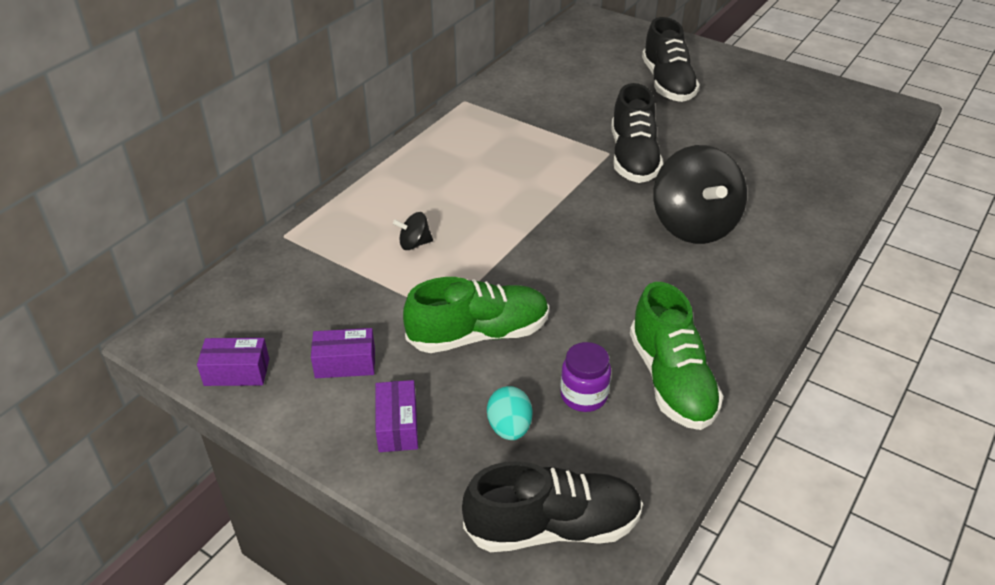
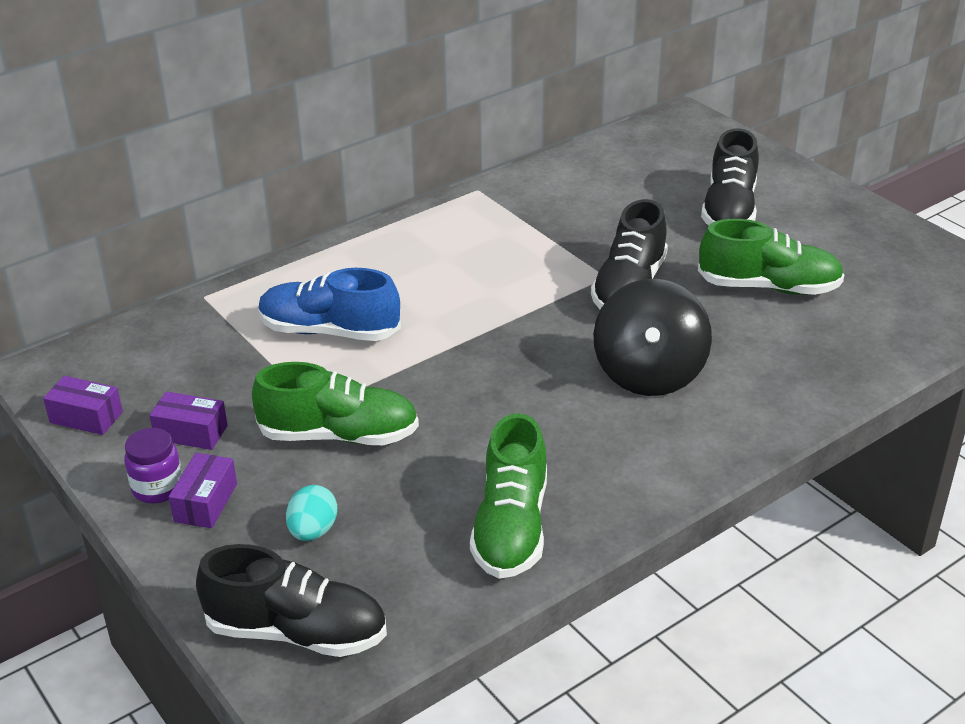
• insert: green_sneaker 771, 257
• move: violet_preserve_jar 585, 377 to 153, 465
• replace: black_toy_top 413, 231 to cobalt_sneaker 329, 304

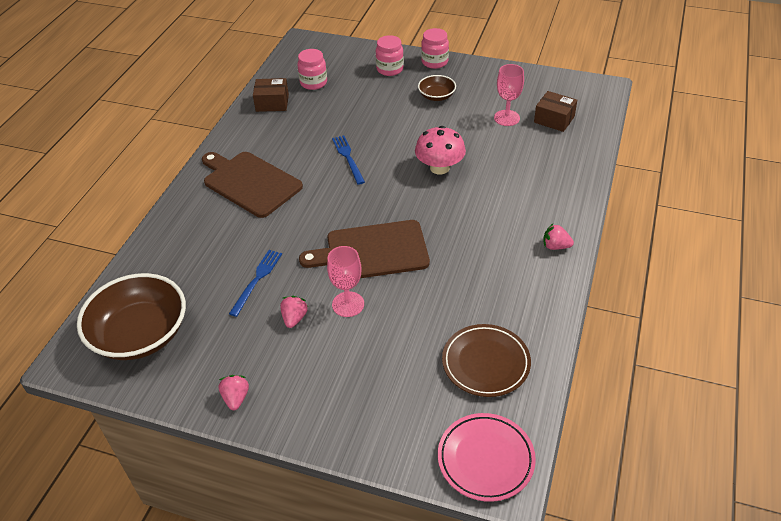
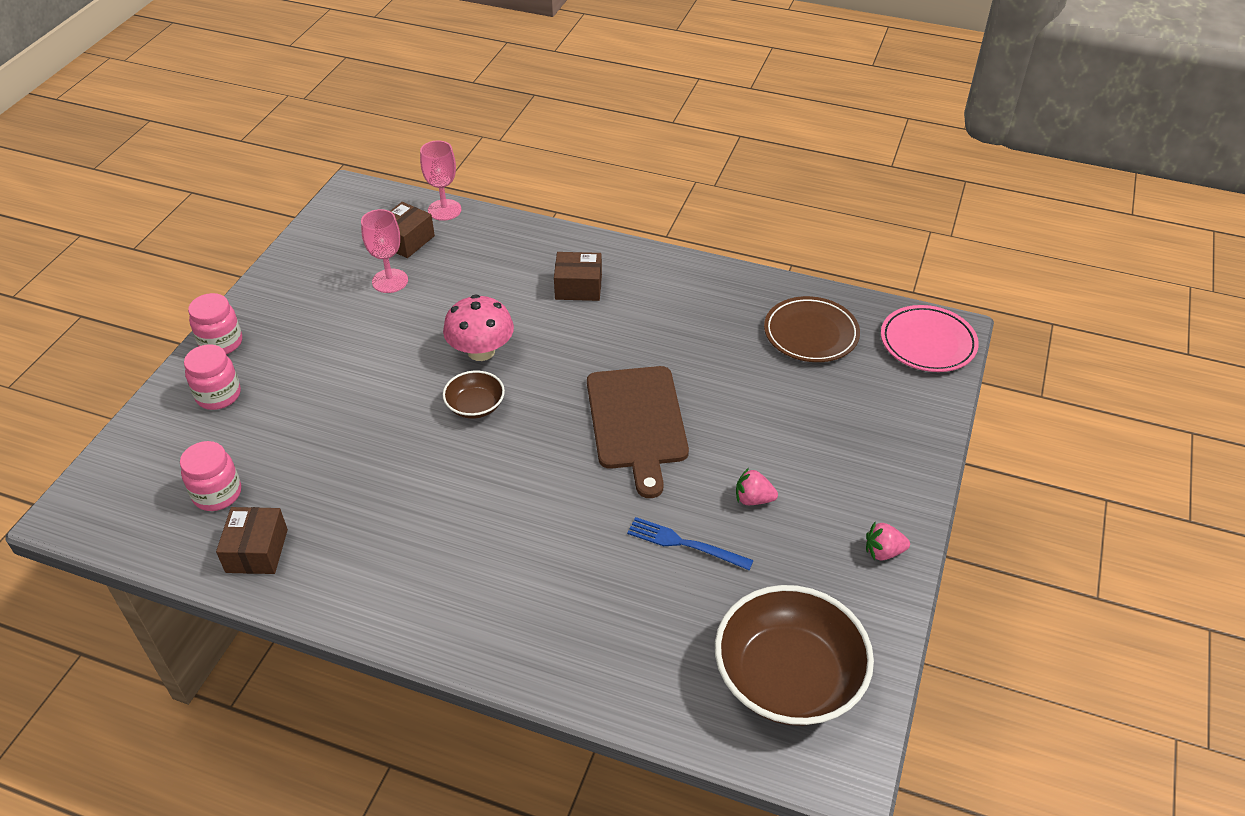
• delete: brown_chopping_board 252, 185
• delete: cobalt_dinner_fork 348, 160
• delete: pink_toy_strawberry 558, 237
• insert: brown_parcel 578, 276
• move: pink_chalice 345, 281 to 441, 181
• move: brown_serving_bowl 437, 88 to 474, 395

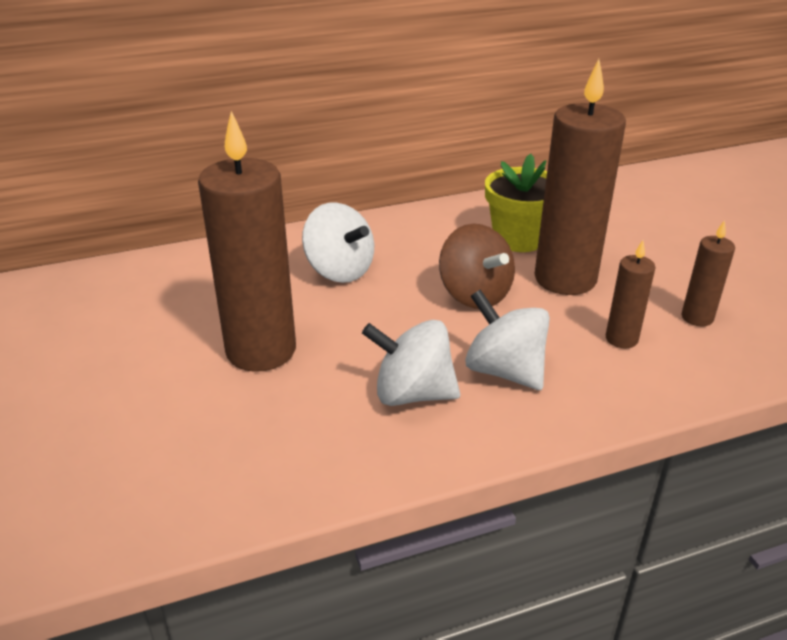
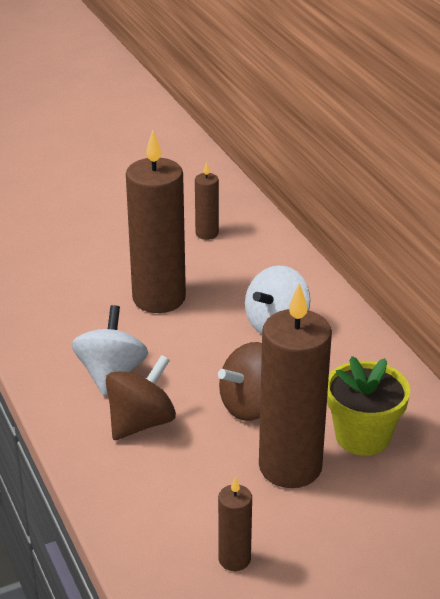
• move: brown_candle 631, 294 to 207, 201
• recolor: white_toy_top 507, 339 to brown_toy_top 140, 397

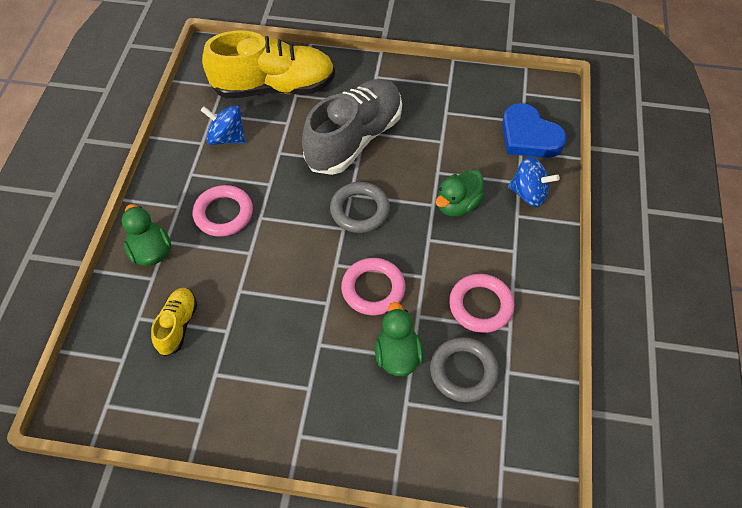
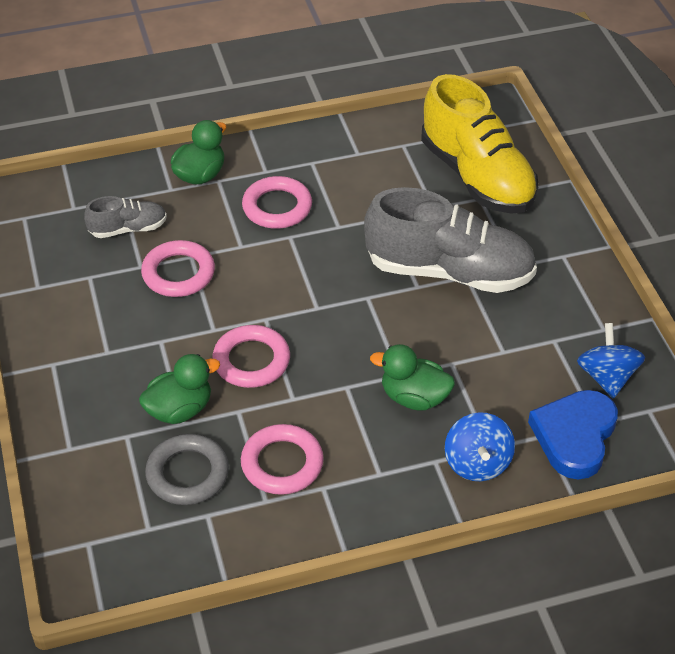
• delete: ash-grey_torus 360, 207
• insert: pink_torus 178, 268
• move: cobalt_toy_top 223, 125 to 611, 360
• recolor: bright_yellow_sneaker 174, 322 to ash-grey_sneaker 125, 217

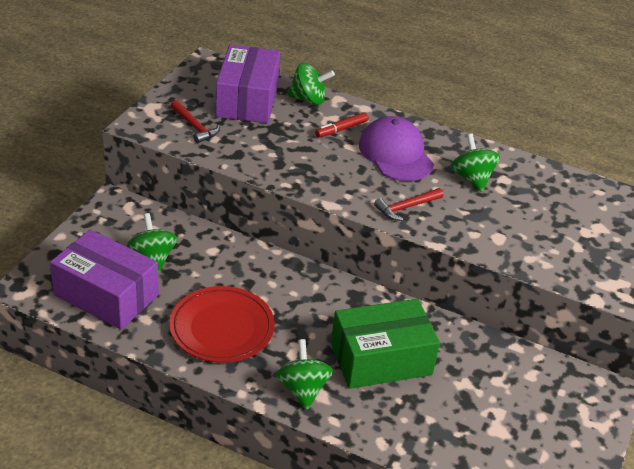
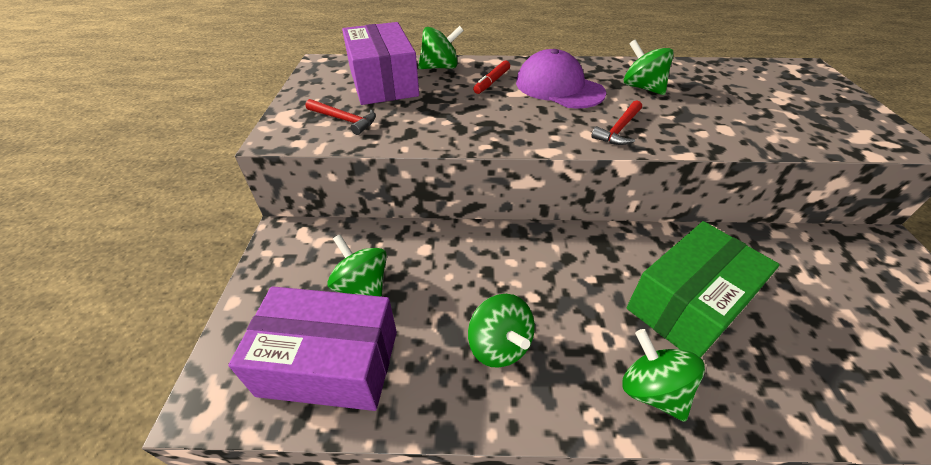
• replace: scarlet_plate 222, 324 to green_toy_top 501, 331

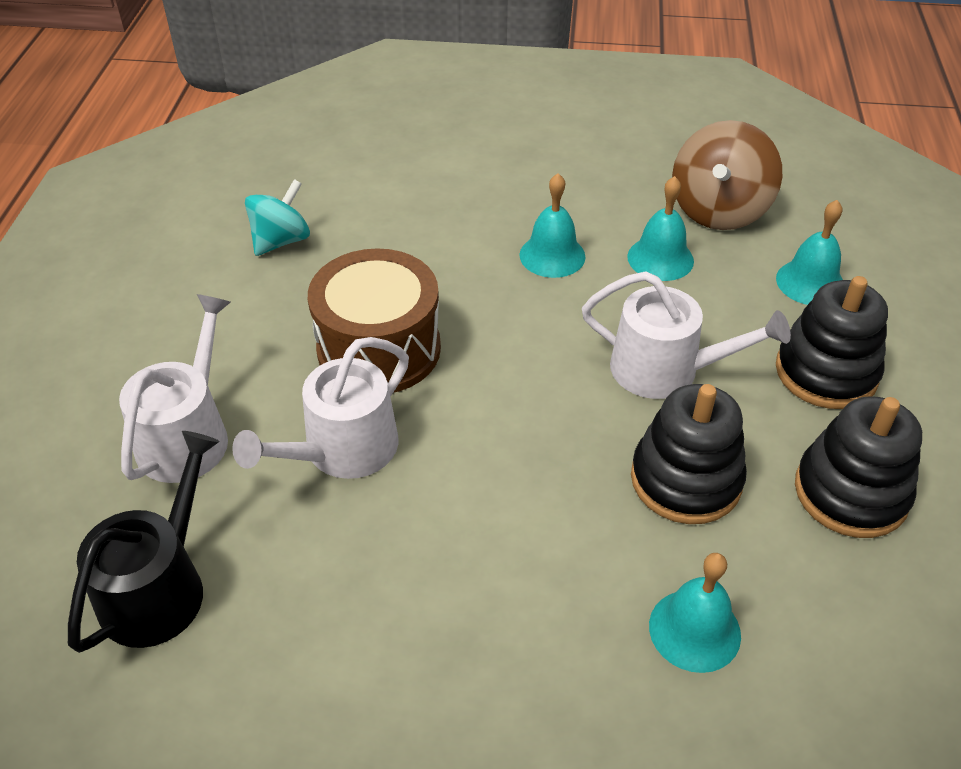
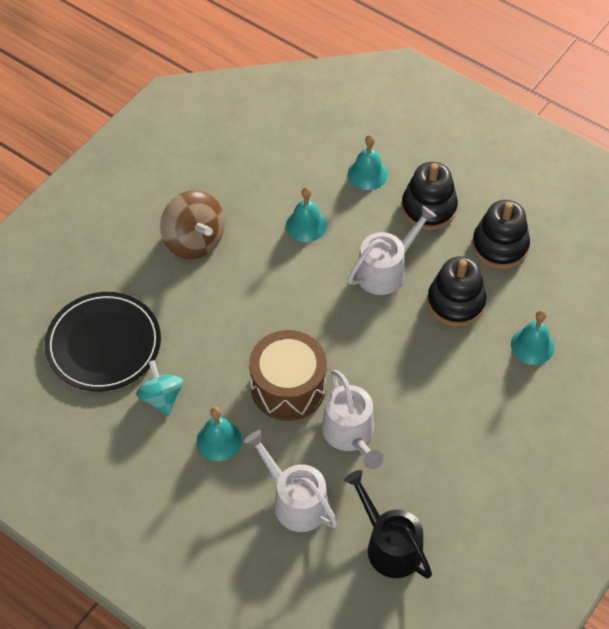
• insert: black_plate 103, 341
• move: teal_hand_bell 552, 225 to 219, 434
• move: brown_toy_top 727, 175 to 192, 224

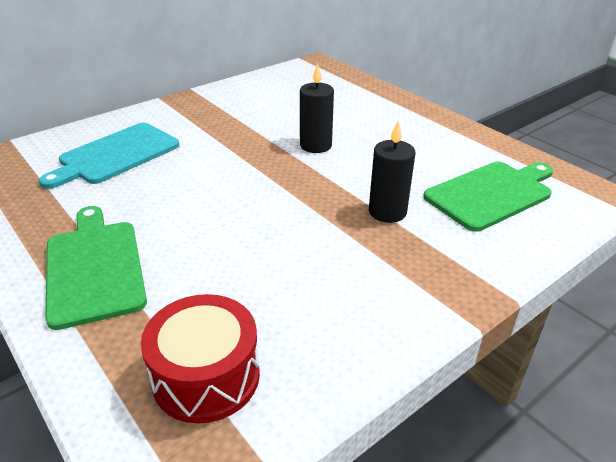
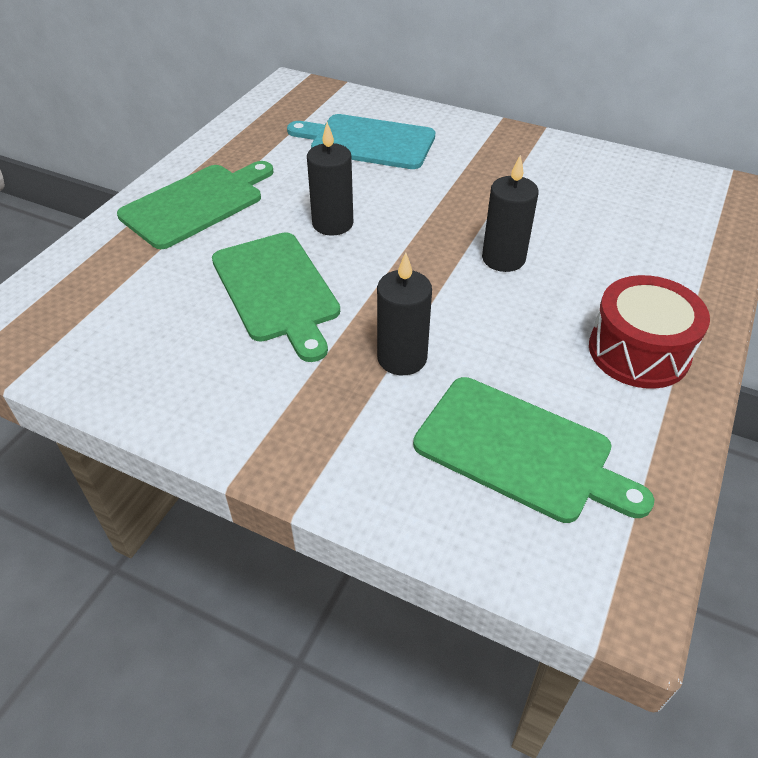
• insert: green_chopping_board 276, 297
• insert: black_candle 330, 179
• move: scarlet_snare_drum 200, 359 to 649, 332

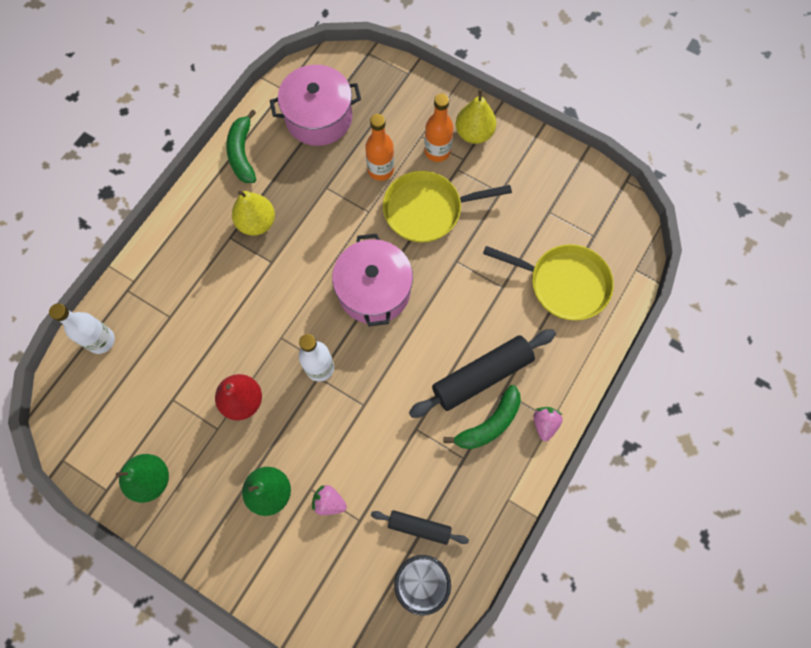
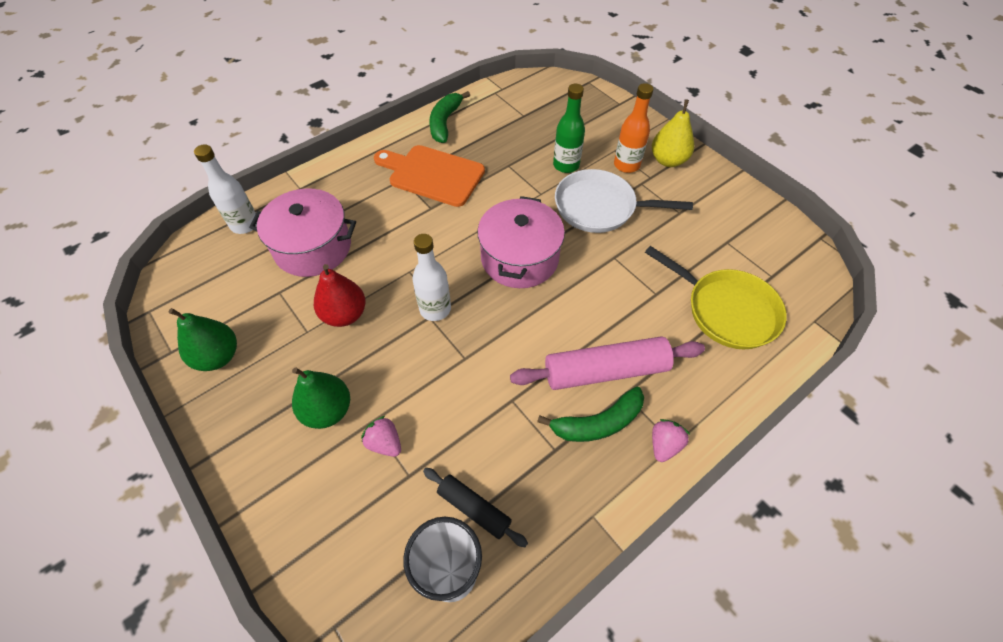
• move: pink_stockpot 315, 105 to 302, 232
• replace: bright_yellow_toy_pear 253, 213 to bright_orange_chopping_board 429, 176
• recolor: bright_orange_bottle 379, 147 to green_bottle 569, 128
• recolor: bright_yellow_skillet 447, 207 to white_skillet 624, 201
• recolor: black_dough_roller 482, 373 to pink_dough_roller 607, 363

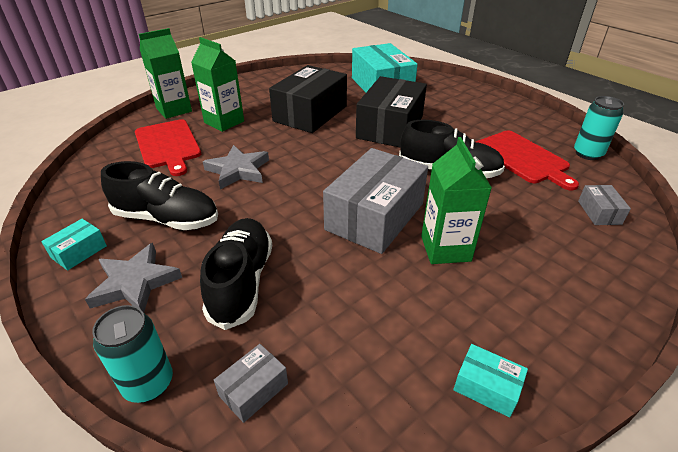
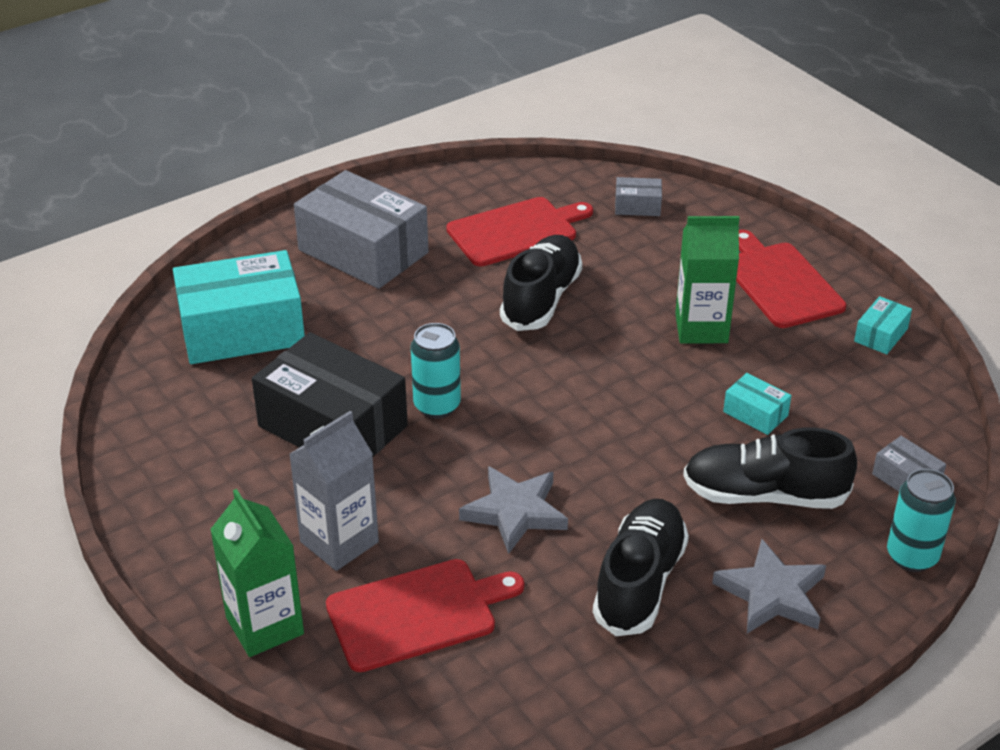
• delete: black_parcel 391, 111
• insert: scarlet_chopping_board 791, 279
• move: teal_parcel 74, 244 to 757, 404
• move: ash-grey_parcel 375, 201 to 361, 229
• move: teal_can 599, 128 to 436, 371
• recolor: green_carton 217, 84 to ash-grey_carton 334, 491

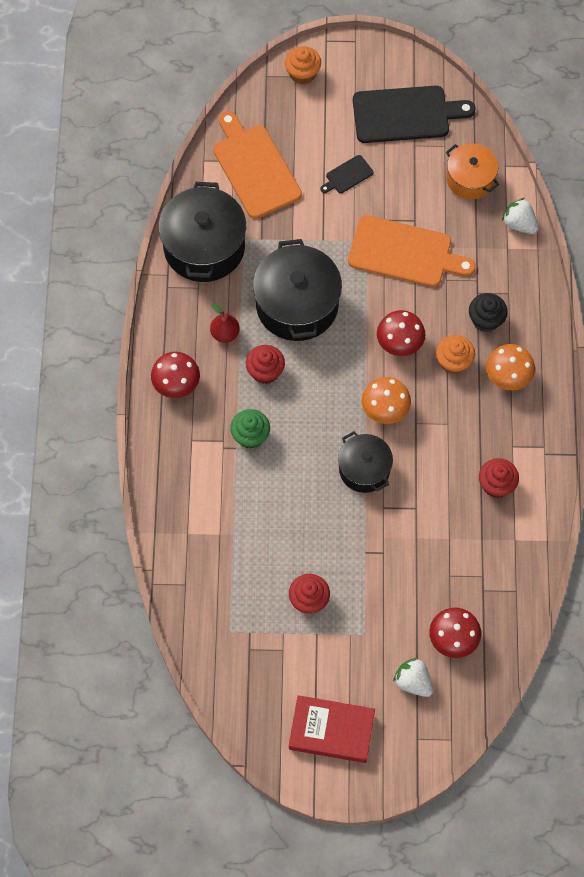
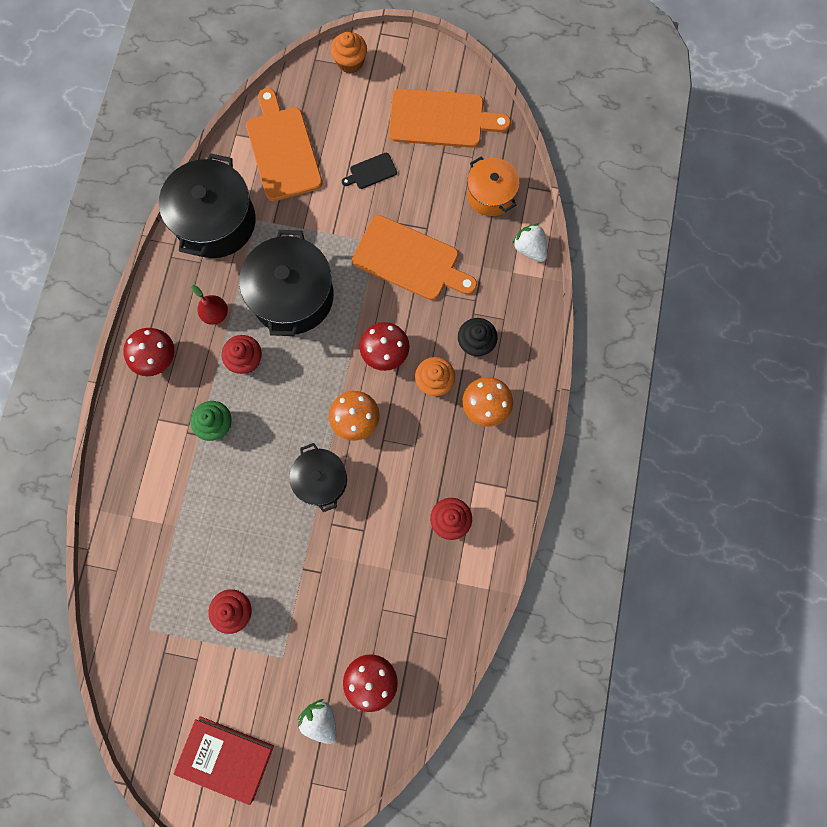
• recolor: black_chopping_board 414, 114 to bright_orange_chopping_board 450, 118

